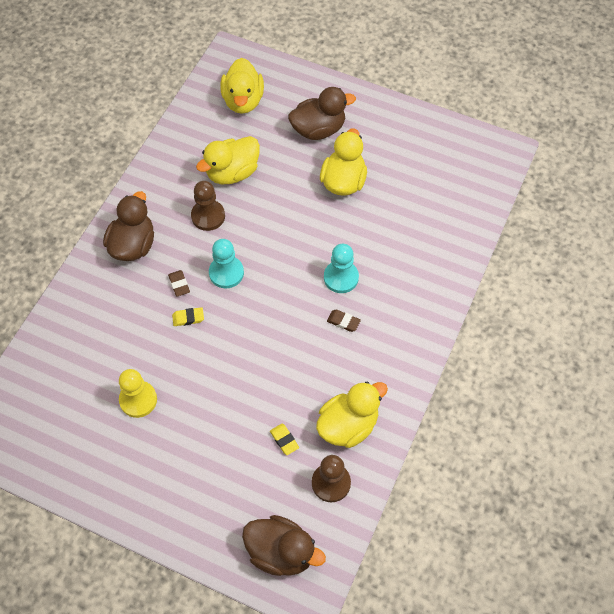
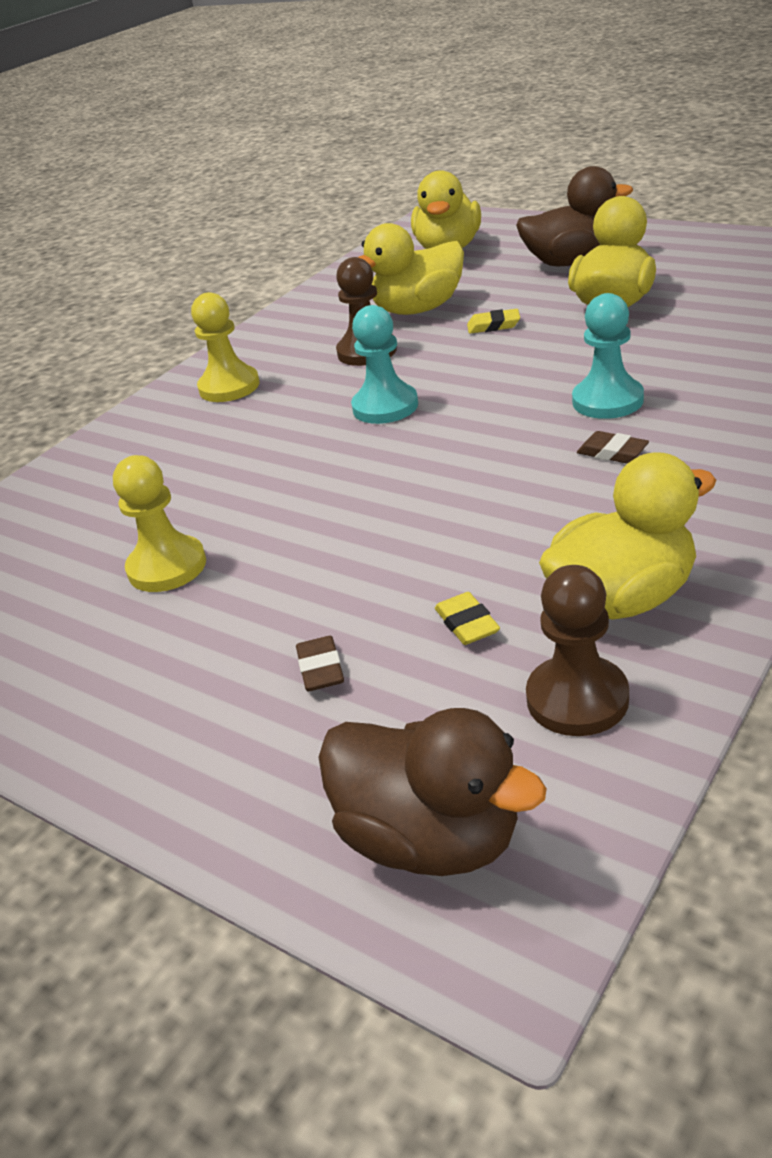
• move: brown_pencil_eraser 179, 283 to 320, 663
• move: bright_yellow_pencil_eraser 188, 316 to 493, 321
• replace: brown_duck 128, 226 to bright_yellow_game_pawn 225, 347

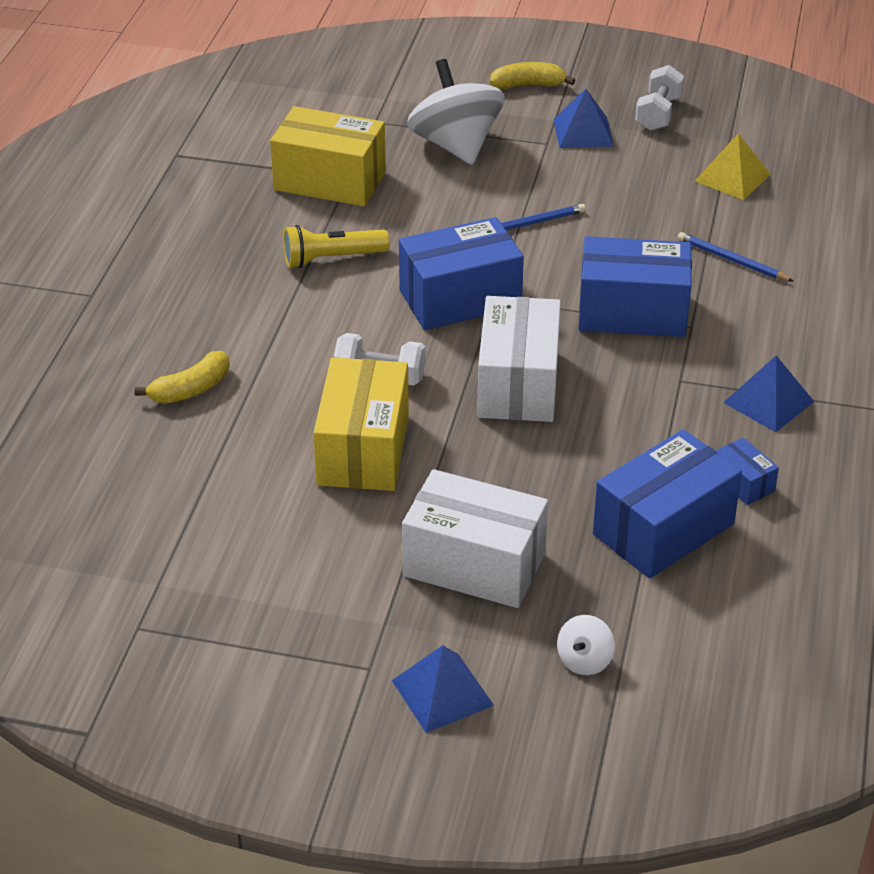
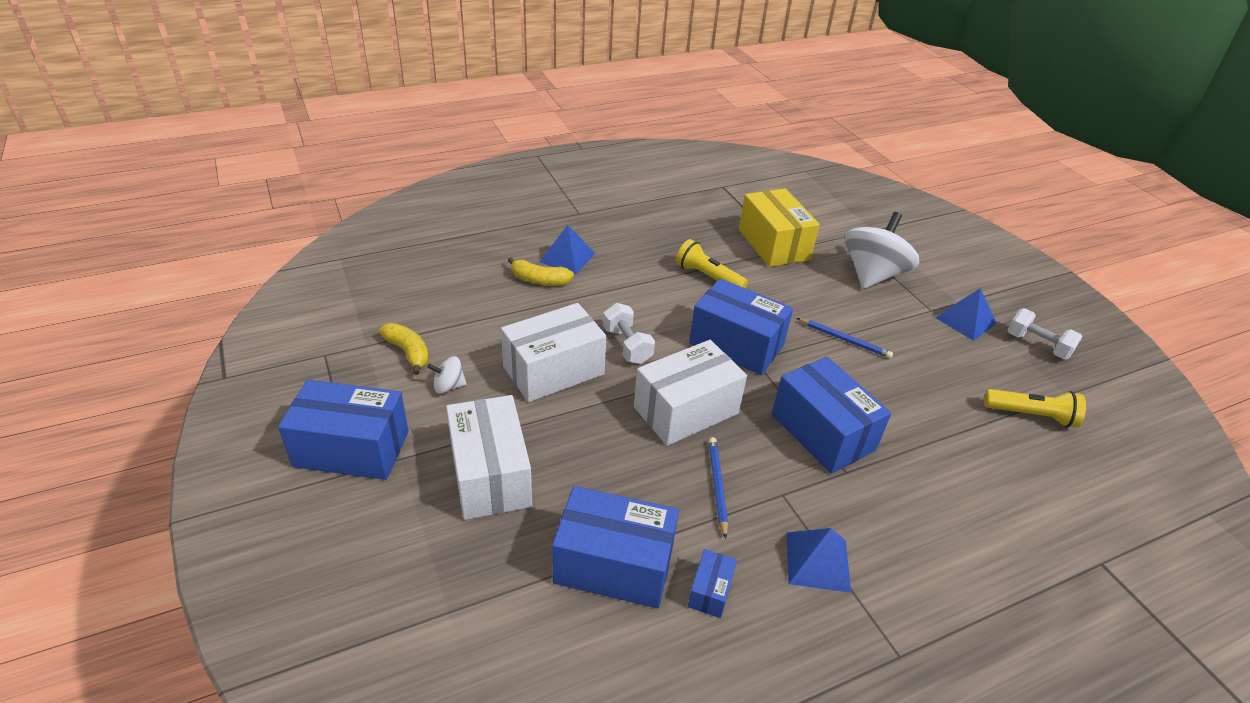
• insert: cobalt_parcel 343, 429
• move: cobalt_pyramid_shape 443, 689 to 567, 249
• move: bright_yellow_toy_banana 532, 75 to 404, 349
• move: white_toy_top 586, 645 to 446, 375
• move: cobalt_pencil 736, 257 to 718, 488
• replace: bright_yellow_pyramid_shape 733, 166 to bright_yellow_pocket_torch 1035, 408
• recolor: bright_yellow_parcel 361, 424 to white_parcel 553, 352
• rotate: white_dumbbell 659, 98 = 1045, 333 60 degrees clockwise

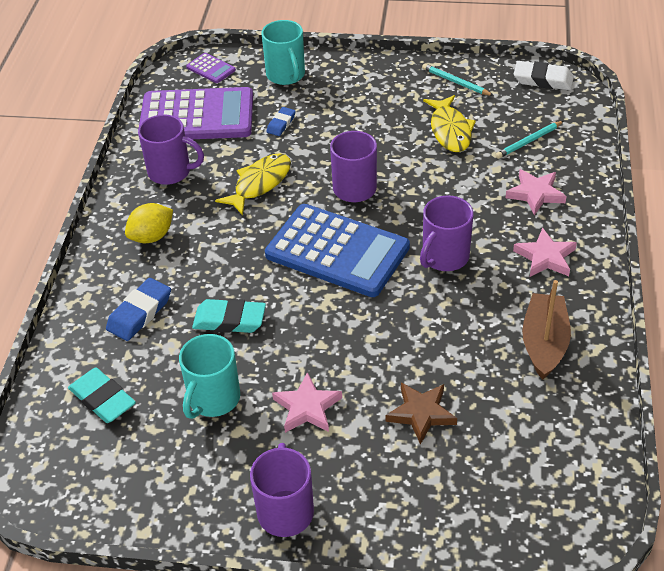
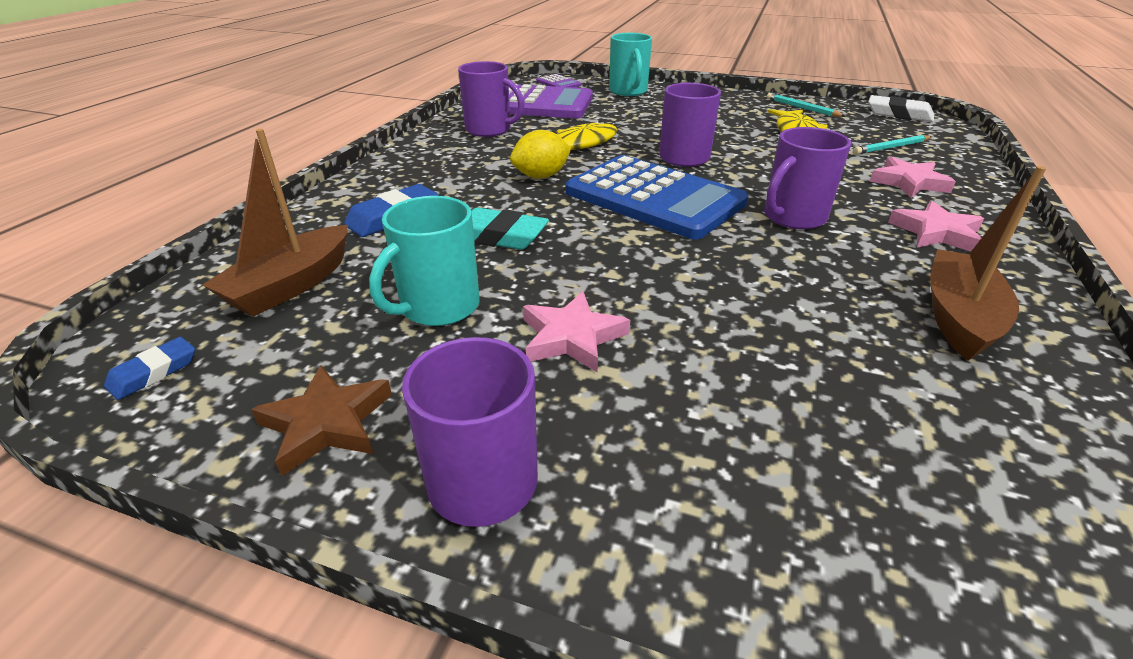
• move: bright_yellow_citrus_fruit 149, 223 to 541, 154
• move: cobalt_pencil_eraser 281, 121 to 149, 368
• move: brown_star_shape 421, 414 to 321, 421
• replace: teal_pencil_eraser 102, 395 to brown_boat 275, 223

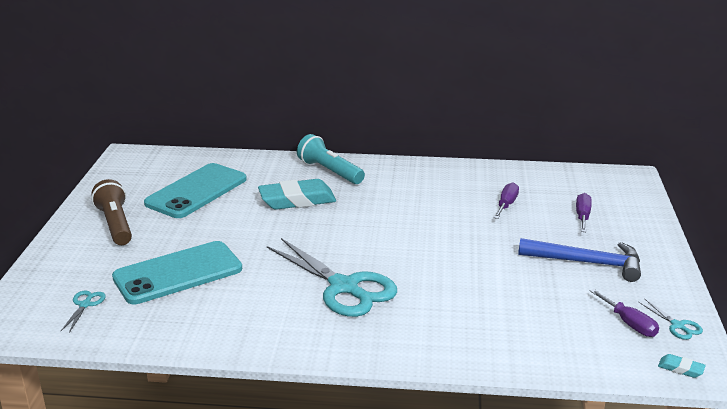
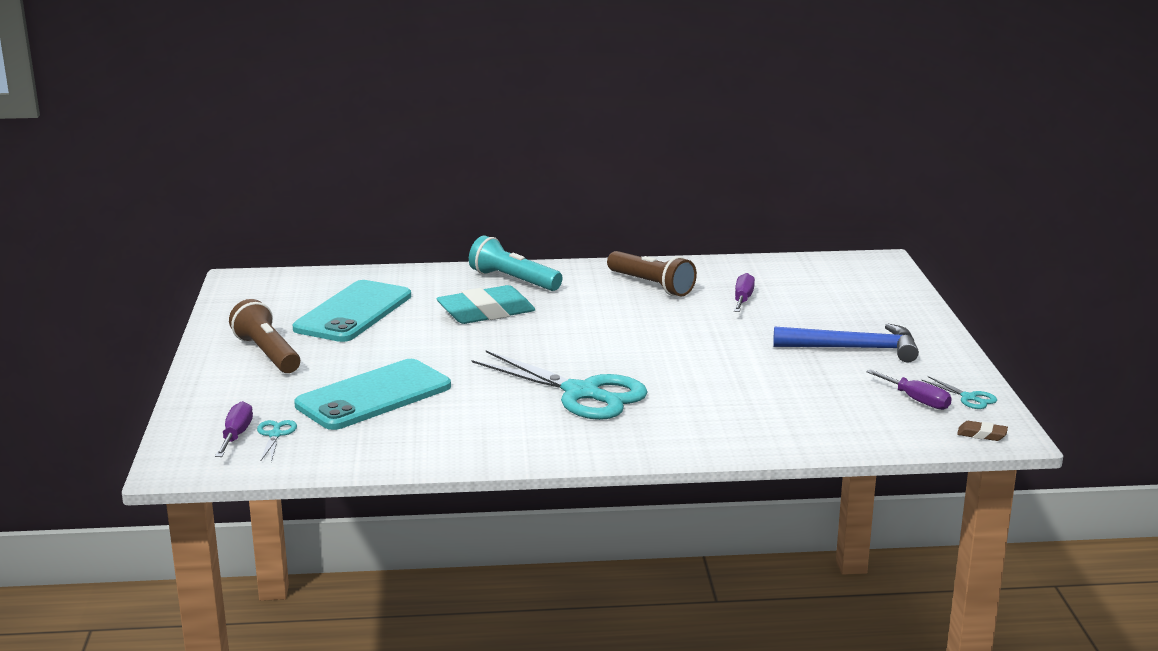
• insert: brown_pocket_torch 652, 273
• move: violet_flat_screwdriver 584, 212 to 234, 429
• recolor: teal_pencil_eraser 682, 366 to brown_pencil_eraser 982, 431

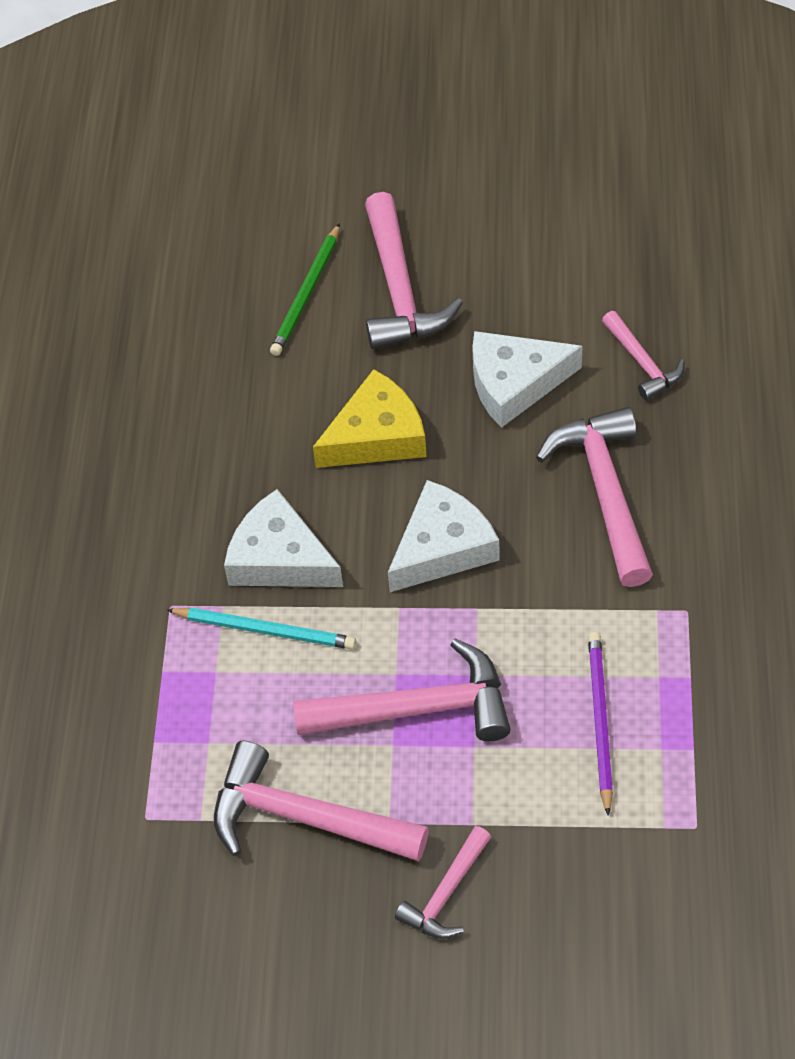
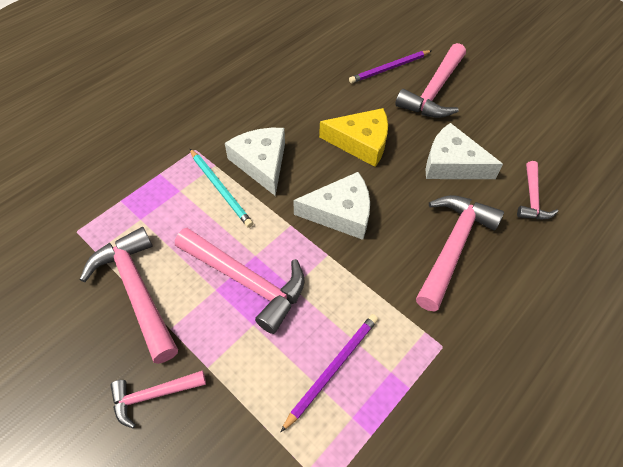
• recolor: green_pencil 305, 289 to violet_pencil 390, 66

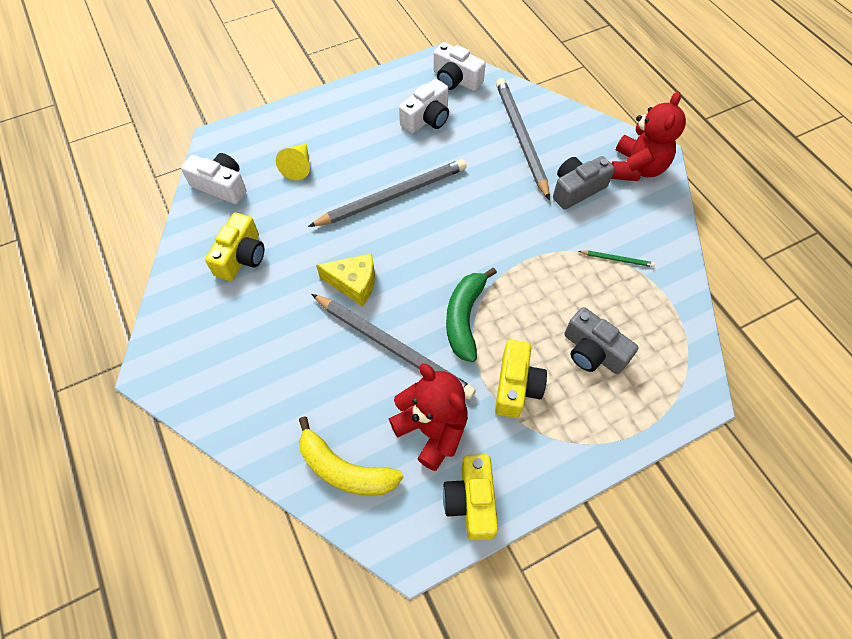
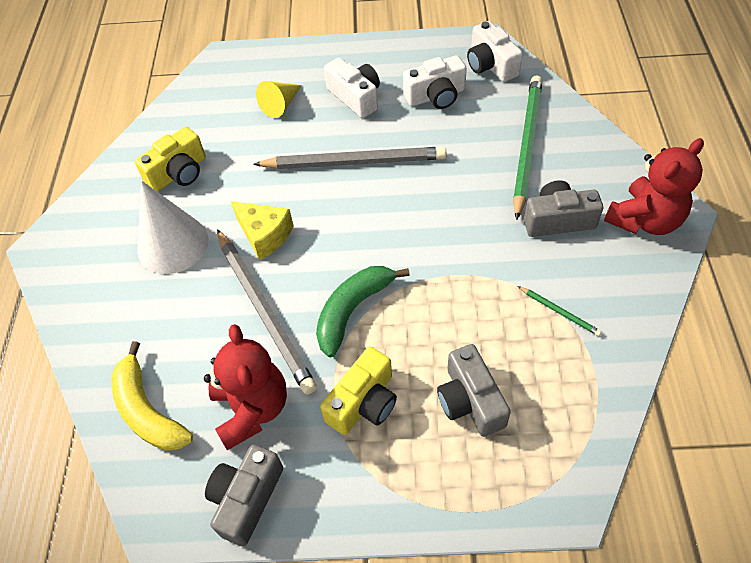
• insert: white_solid_cone 172, 227
• move: white_camera 213, 178 to 352, 87
• recolor: bright_yellow_camera 470, 497 to ash-grey_camera 244, 495
• recolor: ash-grey_pencil 523, 139 to green_pencil 527, 147

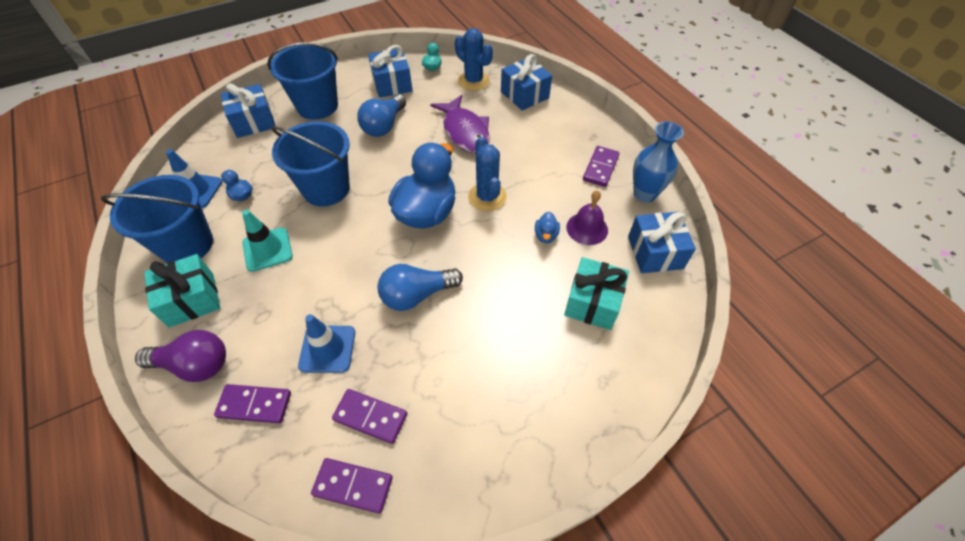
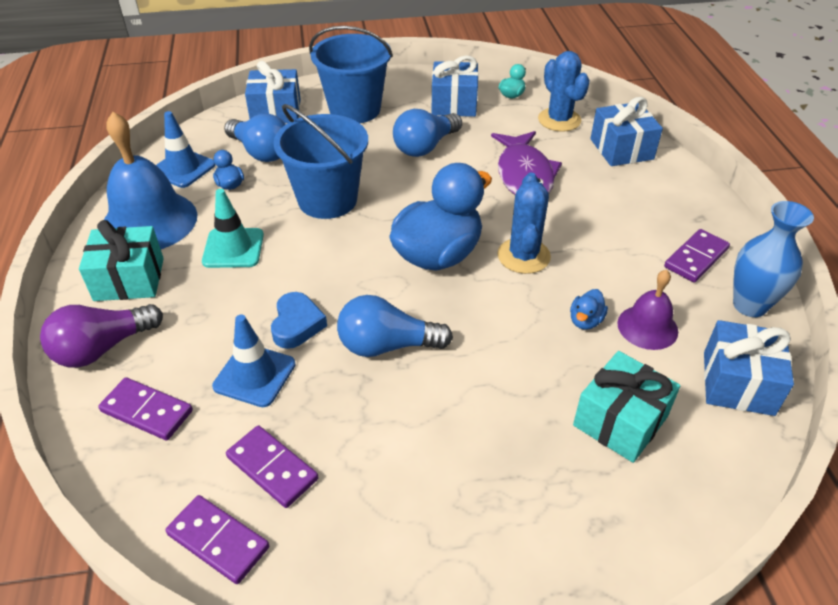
• insert: cobalt_light_bulb 255, 137
• insert: cobalt_love_heart 299, 320
• replace: cobalt_bucket 157, 219 to cobalt_hand_bell 150, 180
• rotate: violet_light_bulb 180, 356 = 101, 336 120 degrees clockwise

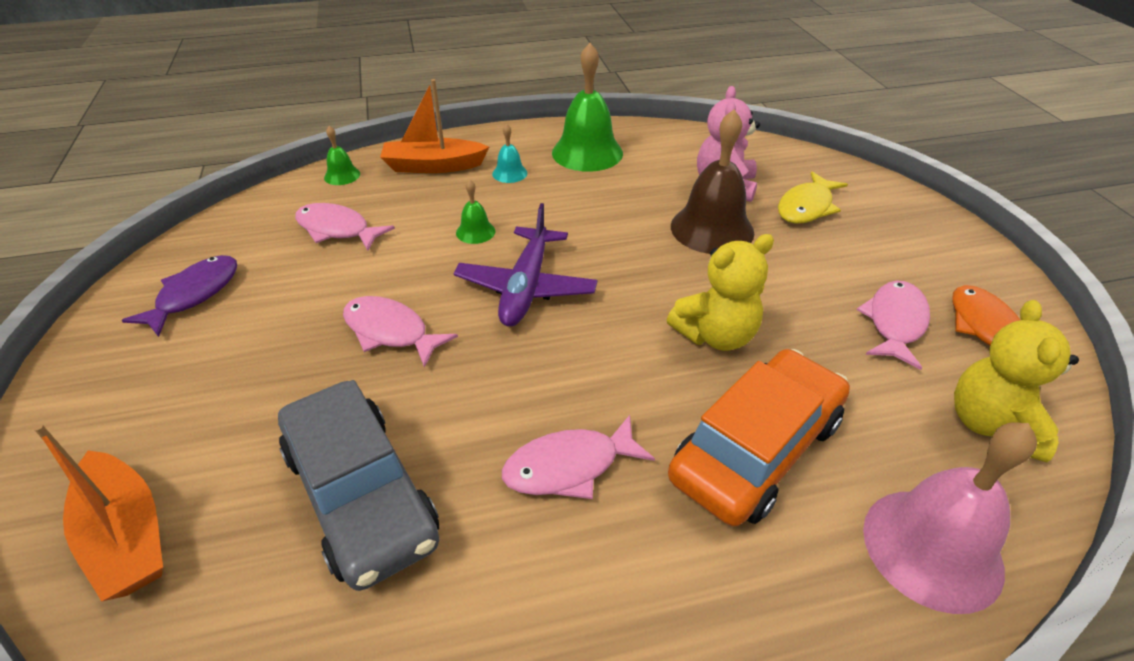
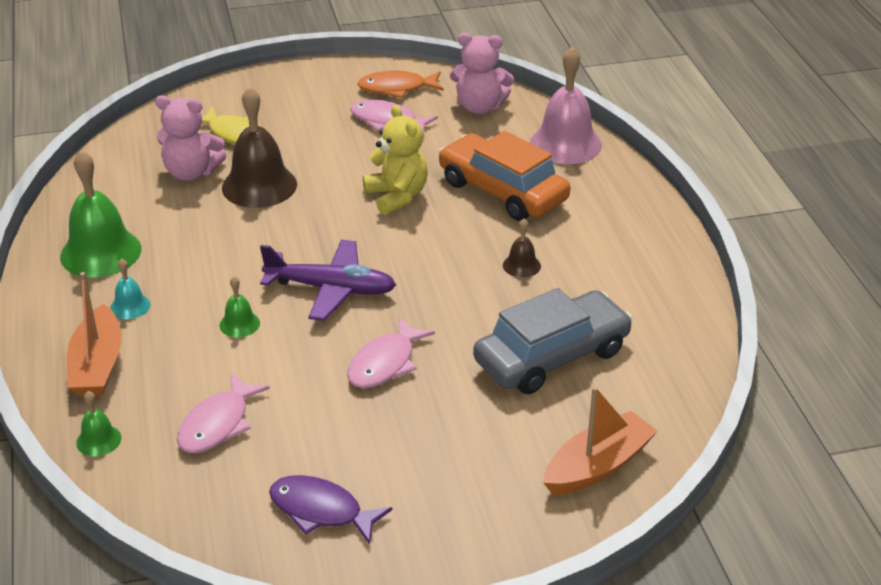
• replace: pink_toy_fish 578, 457 to brown_hand_bell 522, 248
• recolor: bright_yellow_teddy_bear 1016, 381 to pink_teddy_bear 482, 73

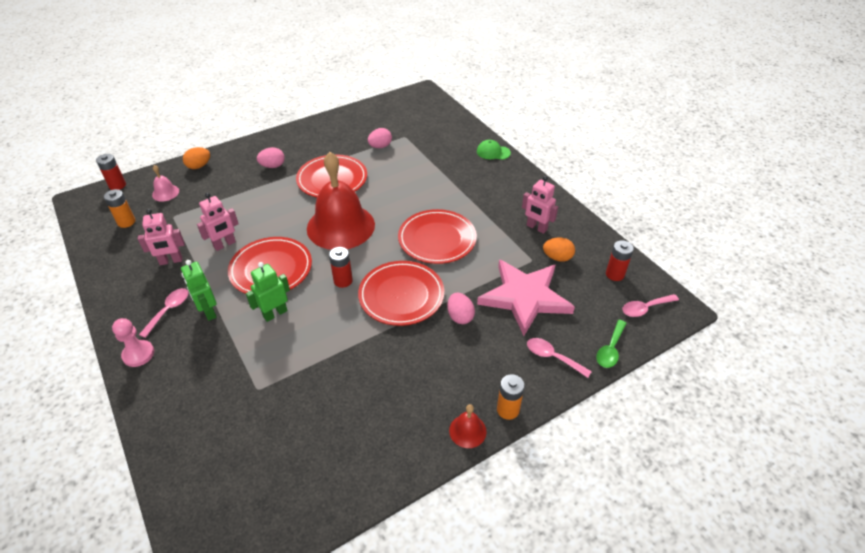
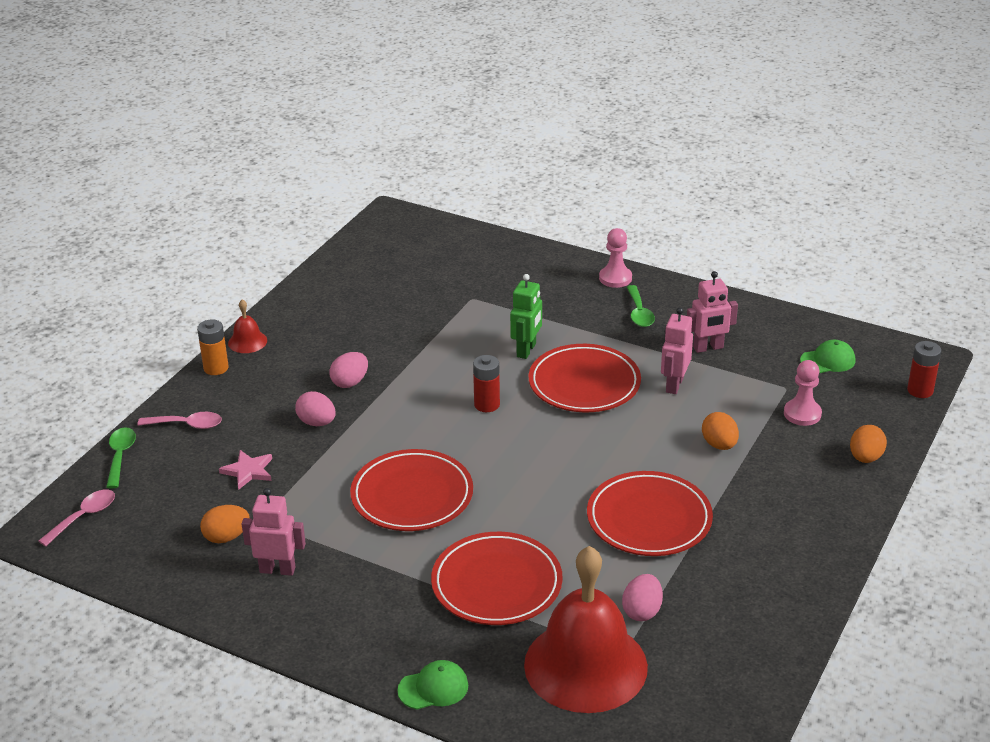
• delete: pink_hand_bell 165, 183
• delete: green_robot 199, 290
• delete: scarlet_power_cell 620, 260
• insert: bright_orange_egg 720, 431
• insert: pink_game_pawn 803, 393
• move: pink_egg 271, 157 to 348, 370
• move: scarlet_hand_bell 341, 201 to 586, 629
• move: scarlet_plate 401, 293 to 497, 578
• replace: bright_orange_power_cell 119, 208 to green_peaked_cap 827, 356
• recolor: pink_spoon 163, 313 to green_spoon 641, 306
• rotate: pink_robot 161, 237 = 712, 312 150 degrees counterclockwise
• resize: pink_star_shape 526, 297 = 245, 470 x0.42

